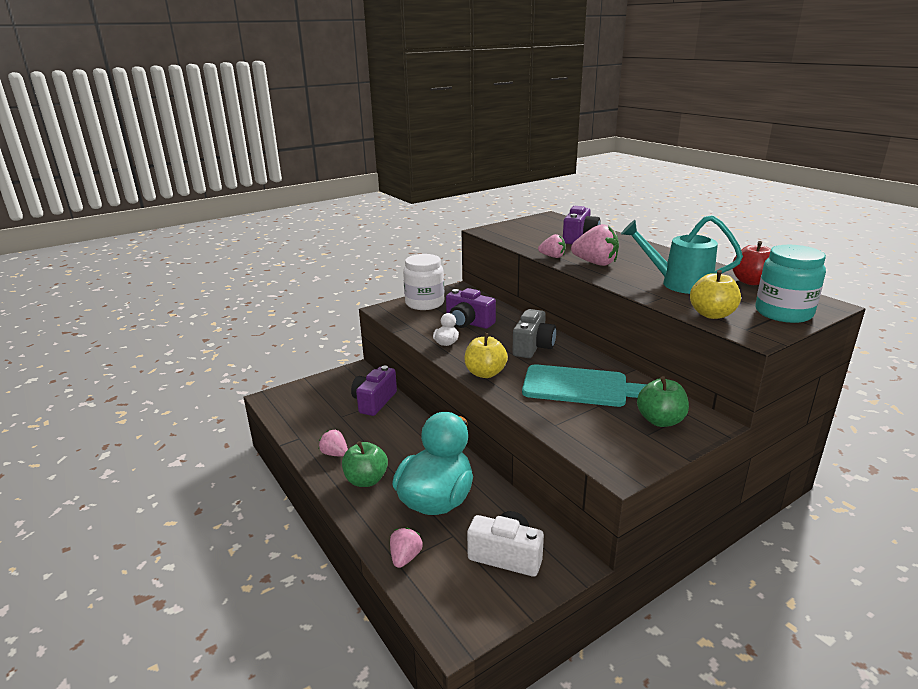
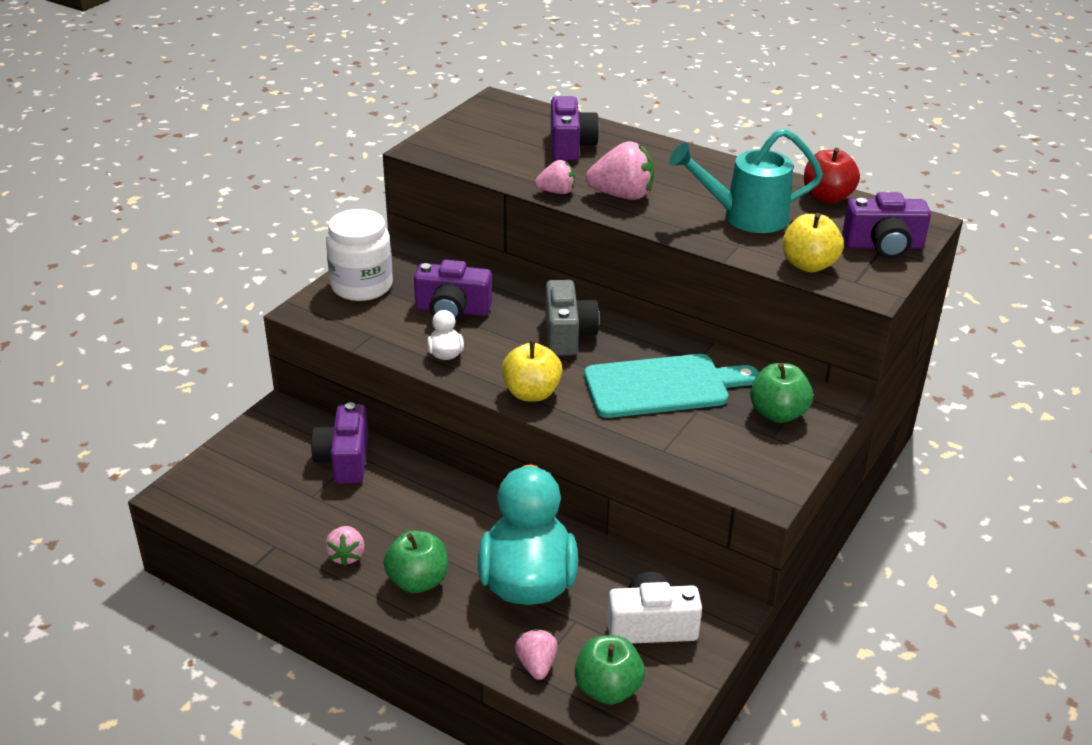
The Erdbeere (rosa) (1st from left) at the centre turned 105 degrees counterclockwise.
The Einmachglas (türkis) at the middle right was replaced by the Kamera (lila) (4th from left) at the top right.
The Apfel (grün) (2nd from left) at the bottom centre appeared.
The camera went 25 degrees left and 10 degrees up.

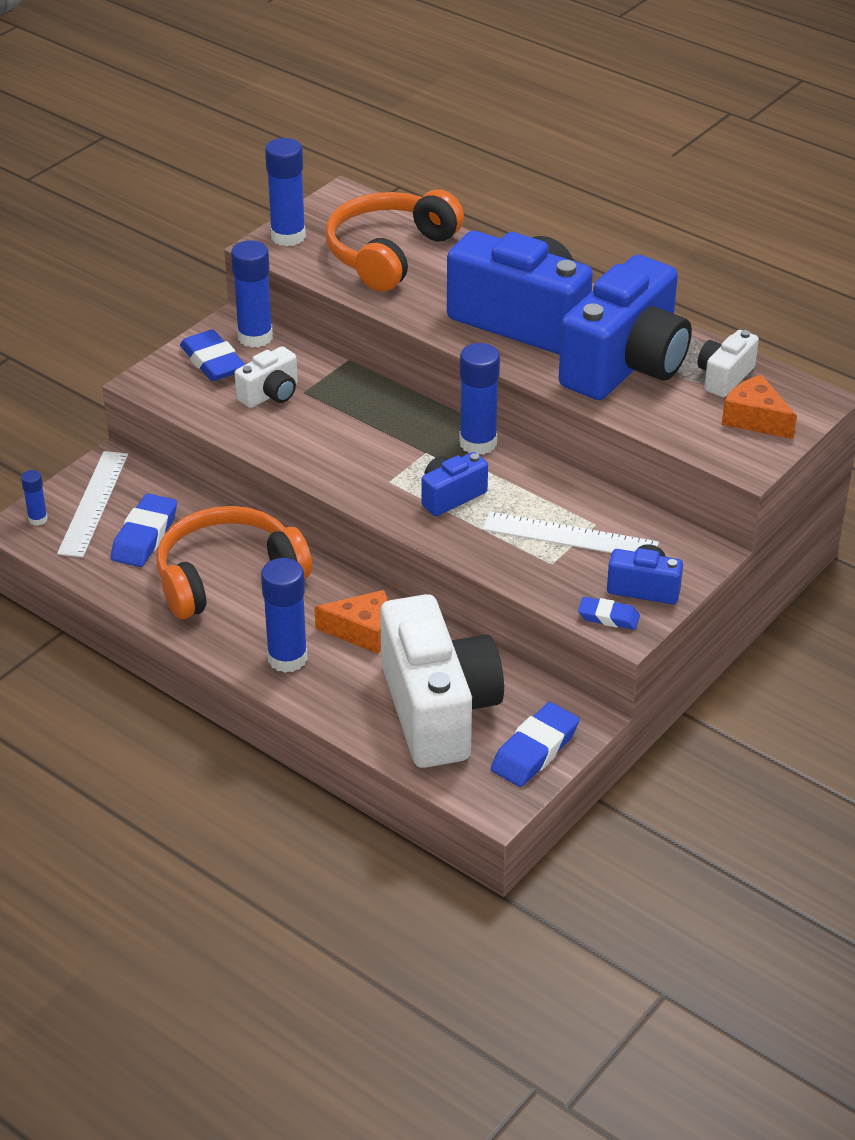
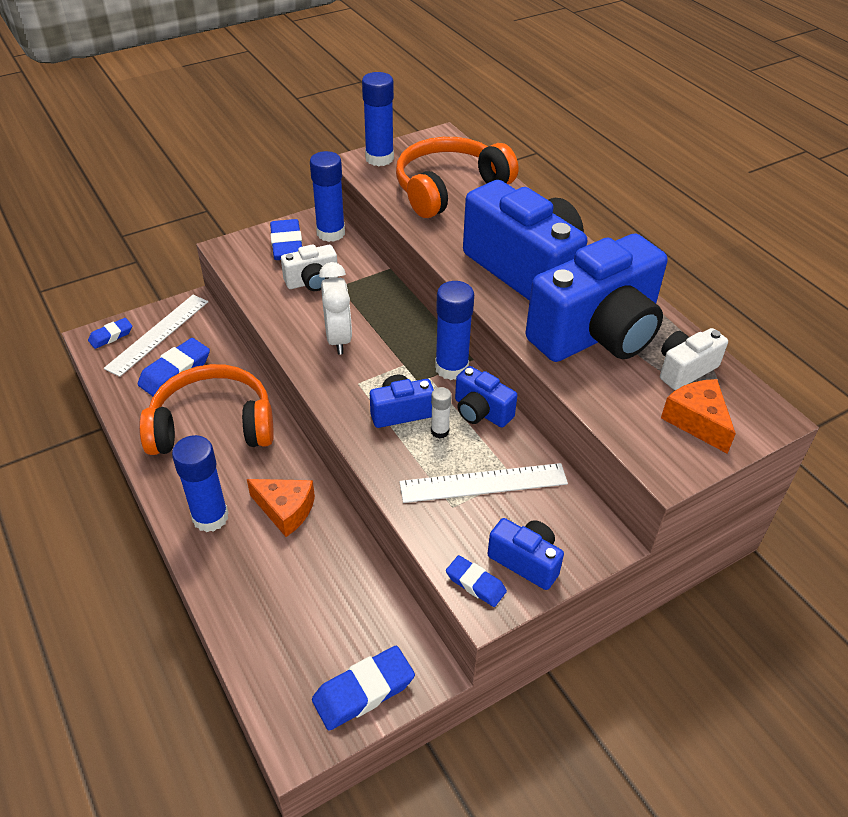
The Klebestift (blau) (1st from left) at the middle left was replaced by the Radiergummi (blau) (1st from left) at the middle left.
The Kamera (weiß) (2nd from left) at the centre disappeared.
The Lineal (weiß) (2nd from left) at the middle right turned 45 degrees counterclockwise.
The Wecker (weiß) at the centre appeared.
The Klebestift (weiß) at the centre appeared.
The Kamera (blau) (2nd from left) at the centre appeared.
The camera went 20 degrees right and 5 degrees up.

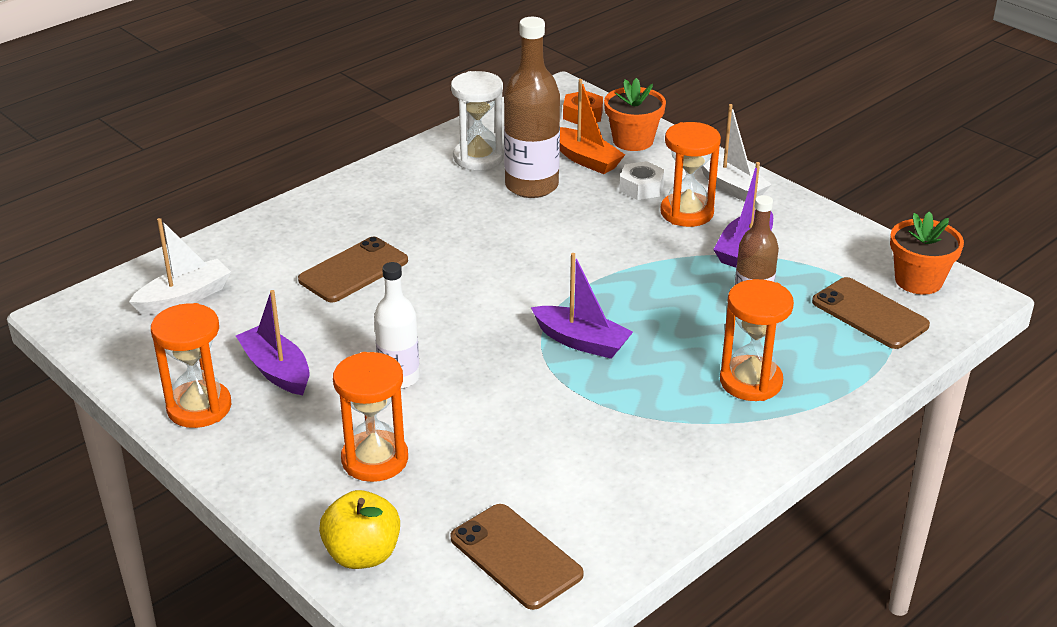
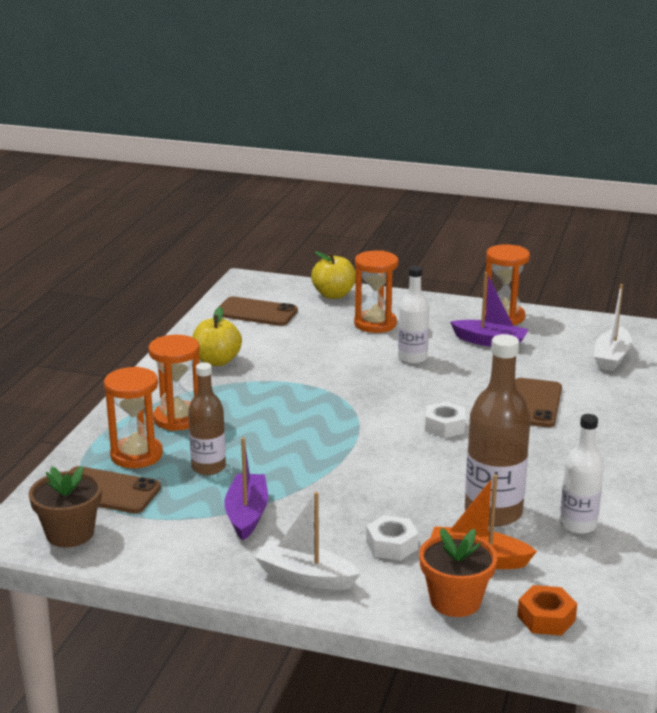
The Sanduhr (weiß) at the top centre was replaced by the Flasche (weiß) (2nd from left) at the middle right.
The Boot (lila) (2nd from left) at the centre disappeared.
The Sanduhr (orange) (3rd from left in the first image) moved from the top centre to the middle left.
The Blumentopf (orange) (2nd from left) at the middle right became the Blumentopf (braun) at the bottom left.
The Apfel (gelb) (1st from left) at the middle left appeared.
The Sechskantmutter (weiß) (2nd from left) at the middle right appeared.
The camera went 150 degrees right and 10 degrees down.

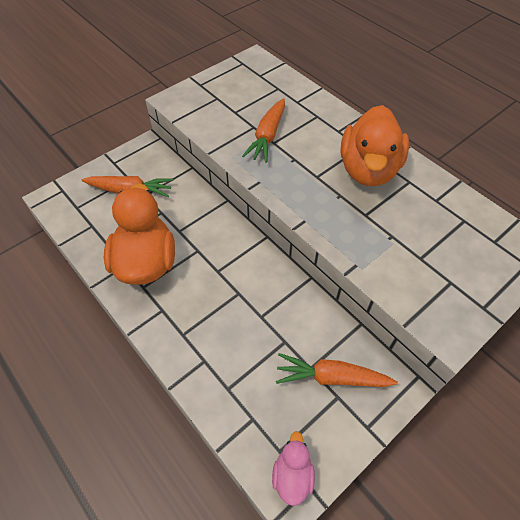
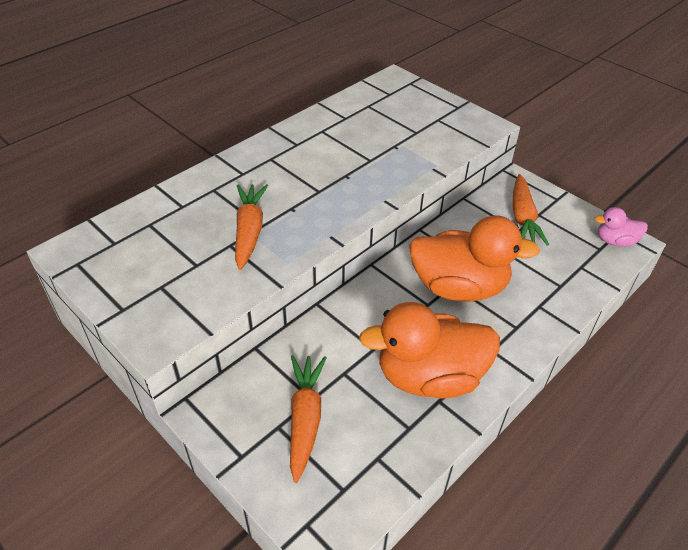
The Karotte (orange) (2nd from left in the first image) at the top centre turned 105 degrees counterclockwise.
The Ente (orange) (2nd from left) moved from the top right to the middle right.
The camera went 95 degrees left and 10 degrees down.

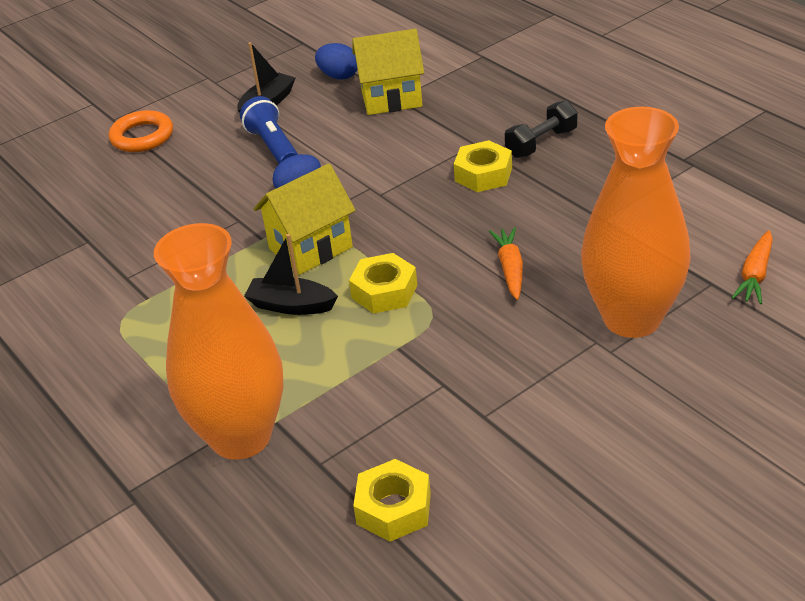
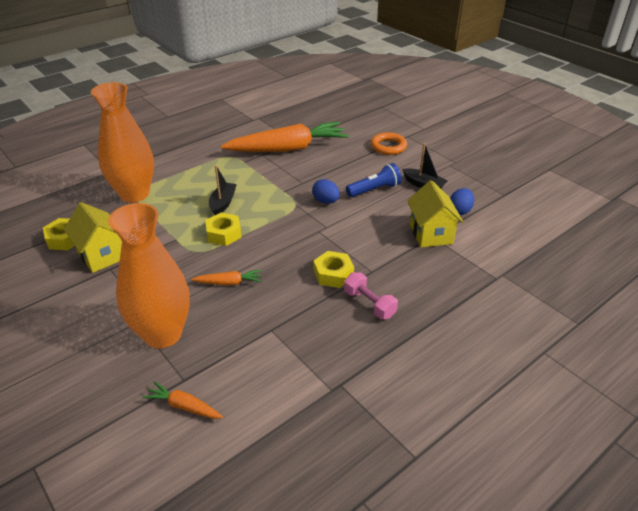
The Haus (gelb) (1st from left) moved from the centre to the middle left.
The Hantel (schwarz) at the top right became the Hantel (rosa) at the centre.
The Karotte (orange) (3rd from left) at the top centre appeared.
The camera went 85 degrees right and 0 degrees up.

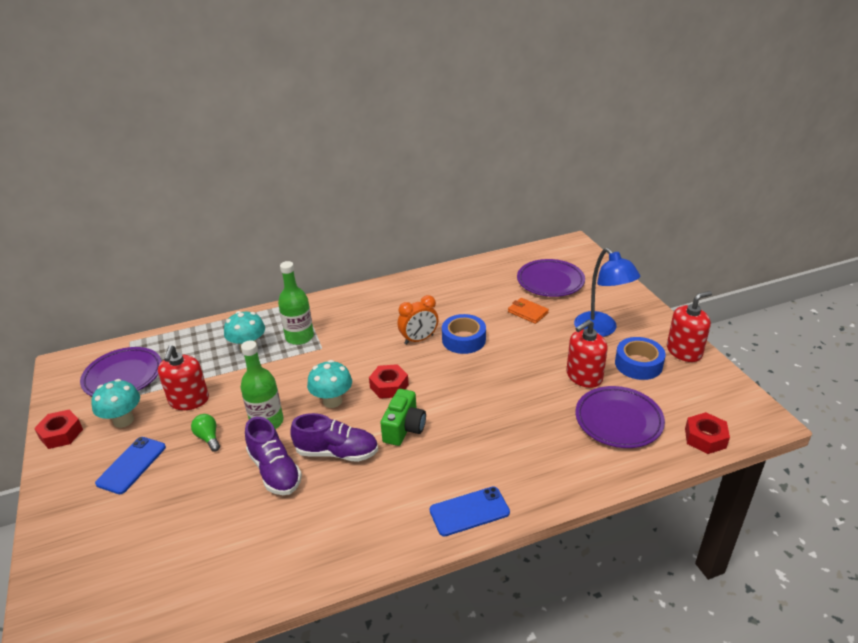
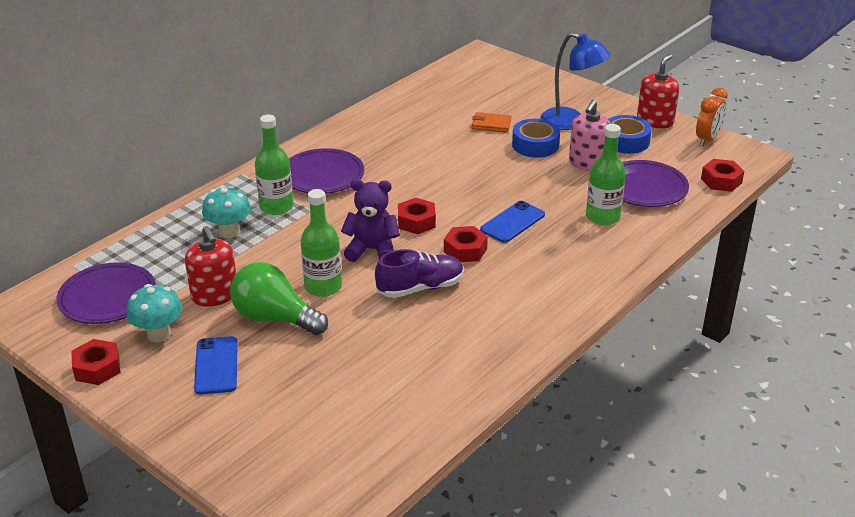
The Glühbirne (grün) at the bottom left changed to 2.11 times the size.
The Schuh (lila) (1st from left) at the bottom left disappeared.
The Pilz (türkis) (3rd from left) at the centre was replaced by the Teddybär (lila) at the centre.
The Kamera (grün) at the centre was replaced by the Sechskantmutter (rot) (3rd from left) at the centre.
The Wecker (orange) moved from the centre to the top right.
The Handy (blau) (2nd from left) moved from the bottom centre to the centre.
The Klebeband (blau) (1st from left) moved from the centre to the top centre.
The Teller (lila) (2nd from left) moved from the centre to the top centre.
The Seifenspender (rot) (2nd from left) at the middle right became the Seifenspender (rosa) at the top right.
The Flasche (grün) (3rd from left) at the middle right appeared.
The camera went 30 degrees left and 0 degrees up.

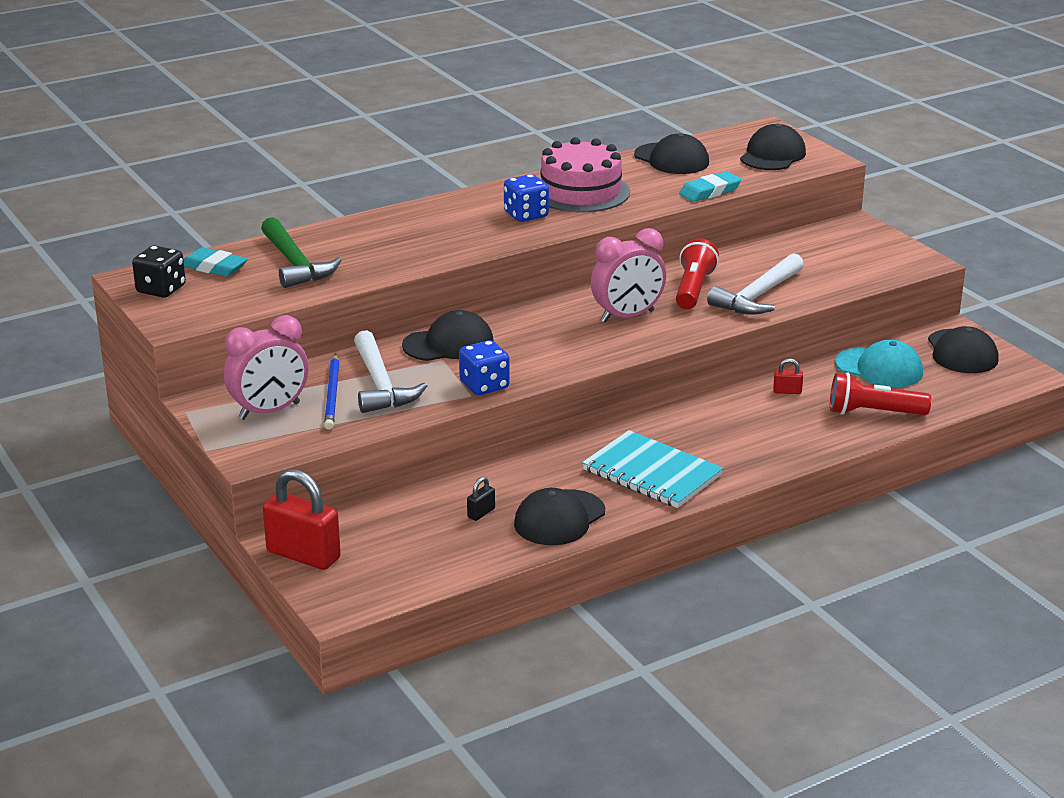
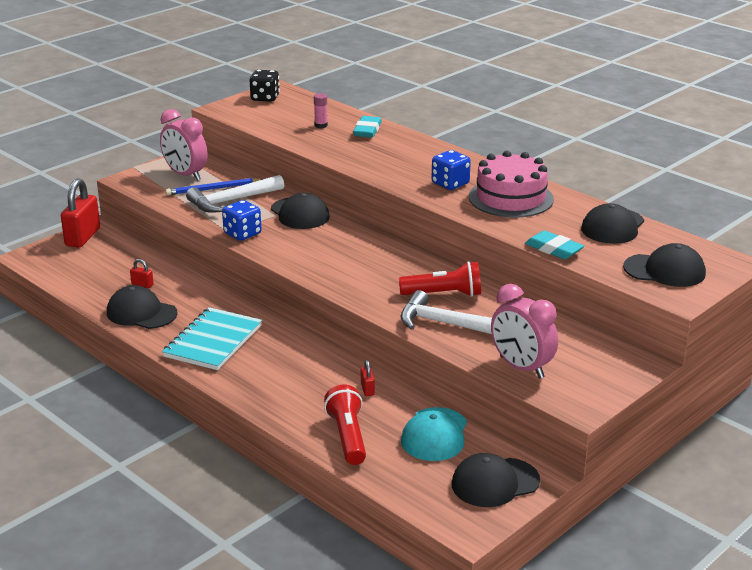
The Radiergummi (türkis) (1st from left) moved from the top left to the top centre.
The Hammer (grün) at the top left was replaced by the Klebestift (rosa) at the top centre.
The Vorhängeschloss (schwarz) at the centre became the Vorhängeschloss (rot) (2nd from left) at the middle left.
The Wecker (rosa) (2nd from left) moved from the centre to the middle right.
The camera went 75 degrees right and 0 degrees up.

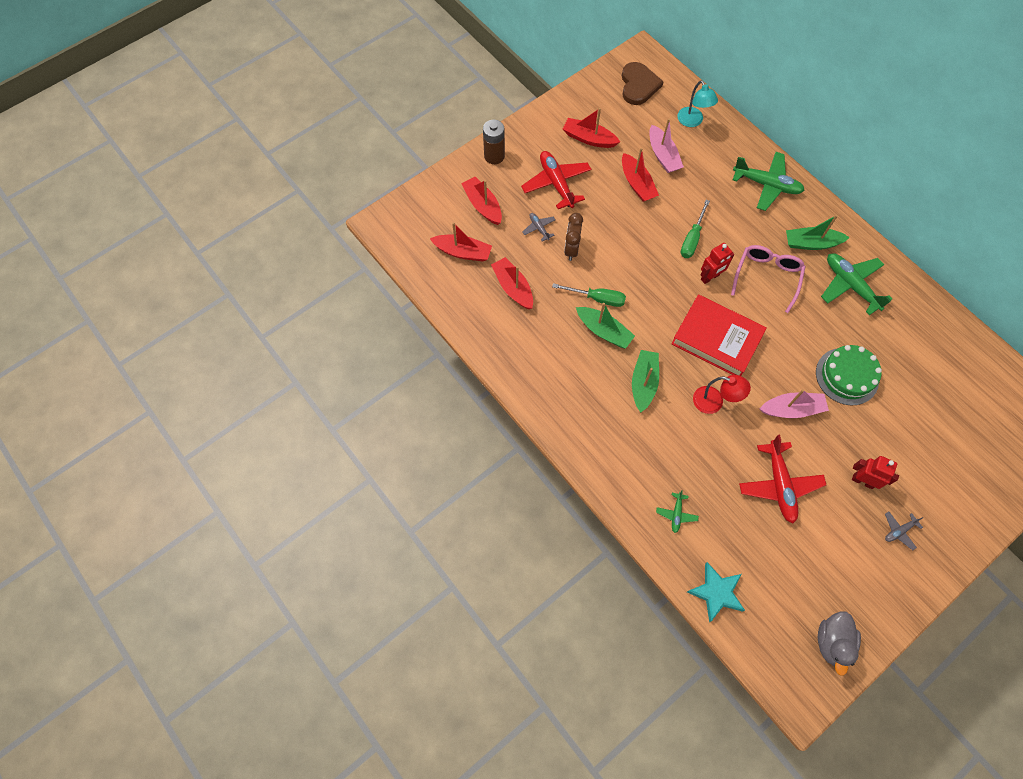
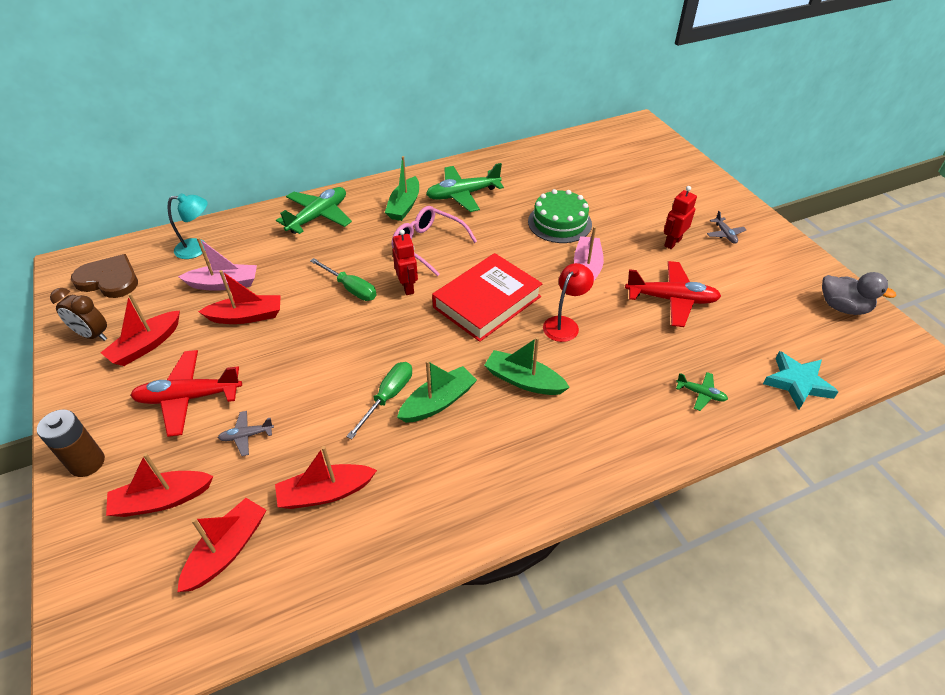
The Wecker (braun) moved from the top centre to the middle left.
The camera went 75 degrees left and 20 degrees down.

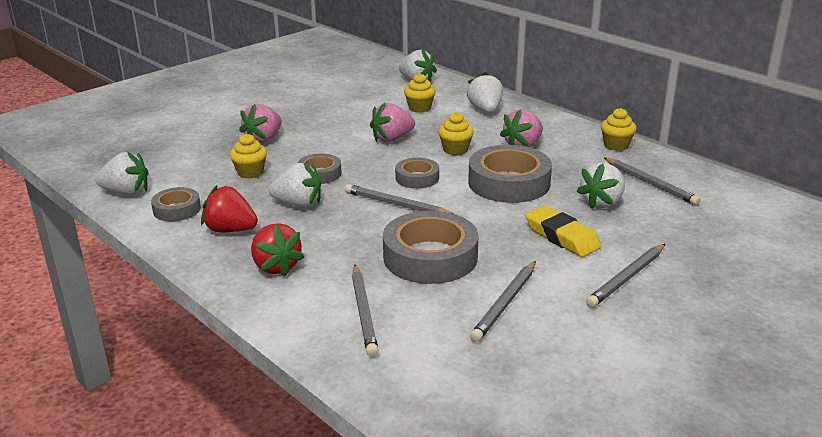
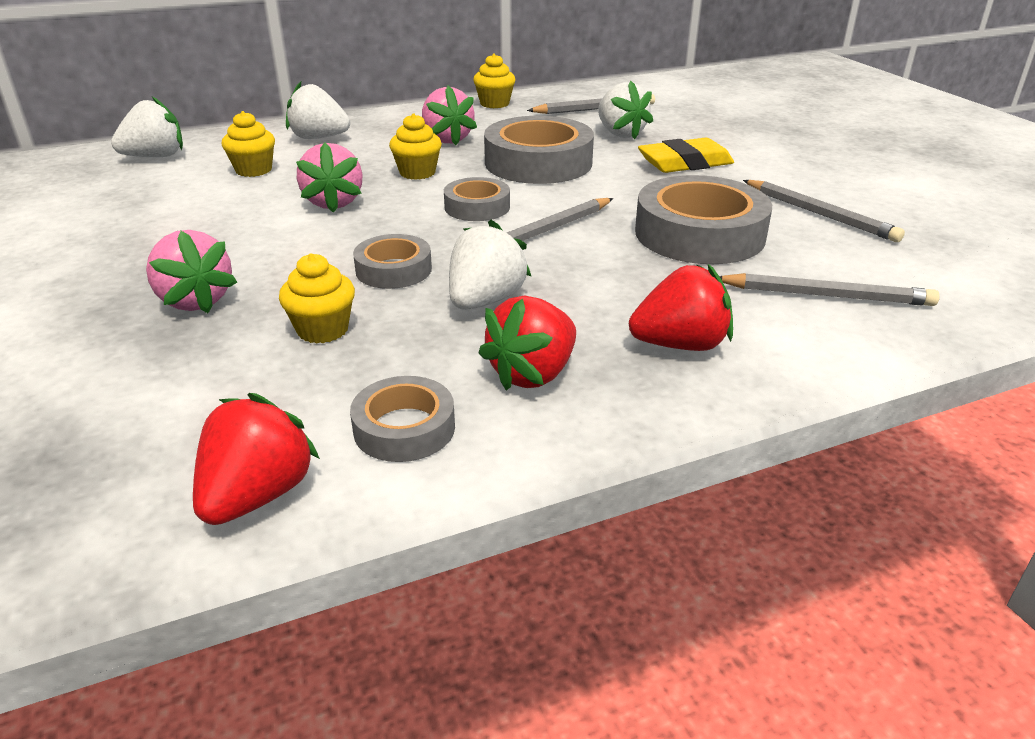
The Erdbeere (weiß) (1st from left) at the middle left became the Erdbeere (rot) (1st from left) at the middle left.
The Bleistift (grau) (4th from left) at the middle right disappeared.
The camera went 70 degrees left and 5 degrees up.

